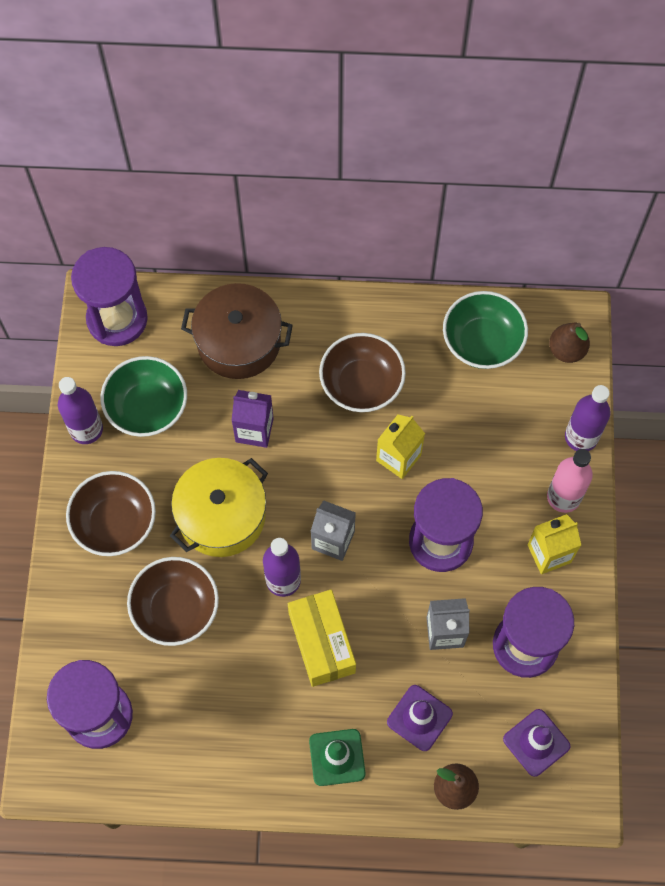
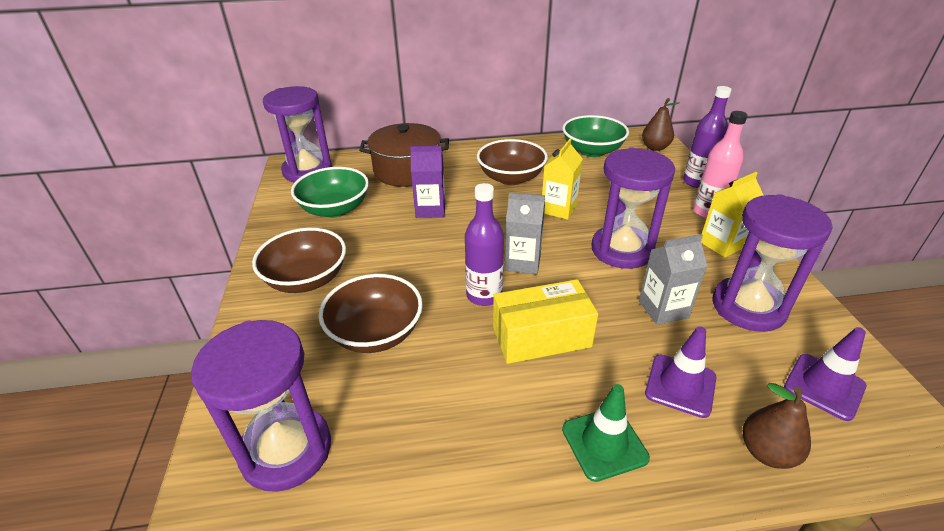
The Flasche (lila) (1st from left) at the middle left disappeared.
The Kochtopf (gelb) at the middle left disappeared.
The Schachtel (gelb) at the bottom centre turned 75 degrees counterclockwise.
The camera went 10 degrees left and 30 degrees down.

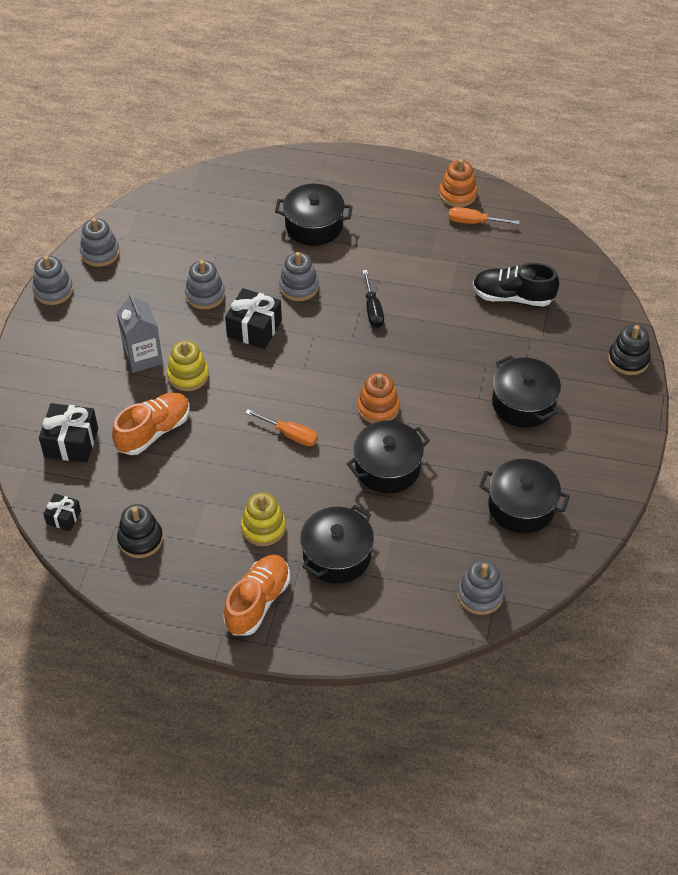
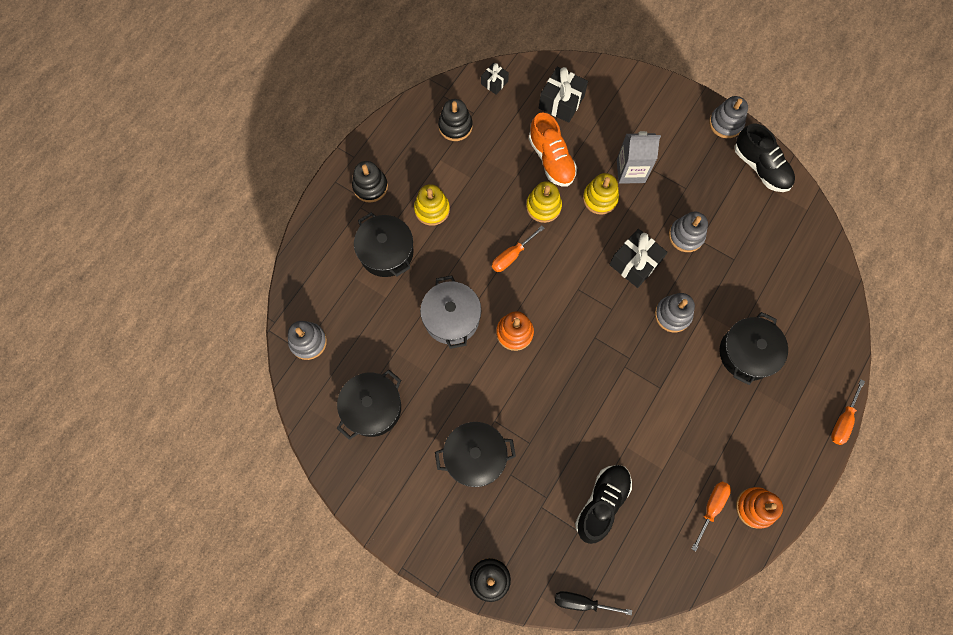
The Stapelspielzeug (grau) (2nd from left) at the top left was replaced by the Schuh (schwarz) (2nd from left) at the top right.
The Schuh (orange) (2nd from left) at the bottom centre was replaced by the Stapelspielzeug (schwarz) (1st from left) at the top centre.
The Kochtopf (schwarz) (3rd from left) at the centre became the Kochtopf (grau) at the centre.
The Schraubenzieher (schwarz) moved from the centre to the bottom centre.
The Stapelspielzeug (gelb) (2nd from left) at the top centre appeared.
The Schraubenzieher (orange) (3rd from left) at the middle right appeared.
The camera went 110 degrees right and 20 degrees up.

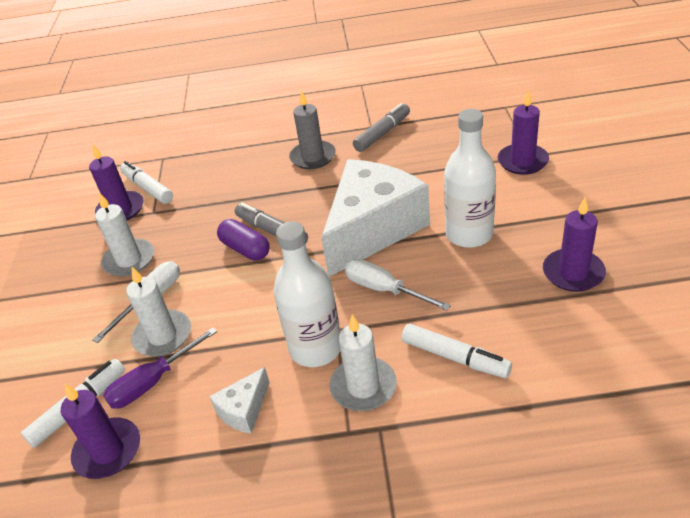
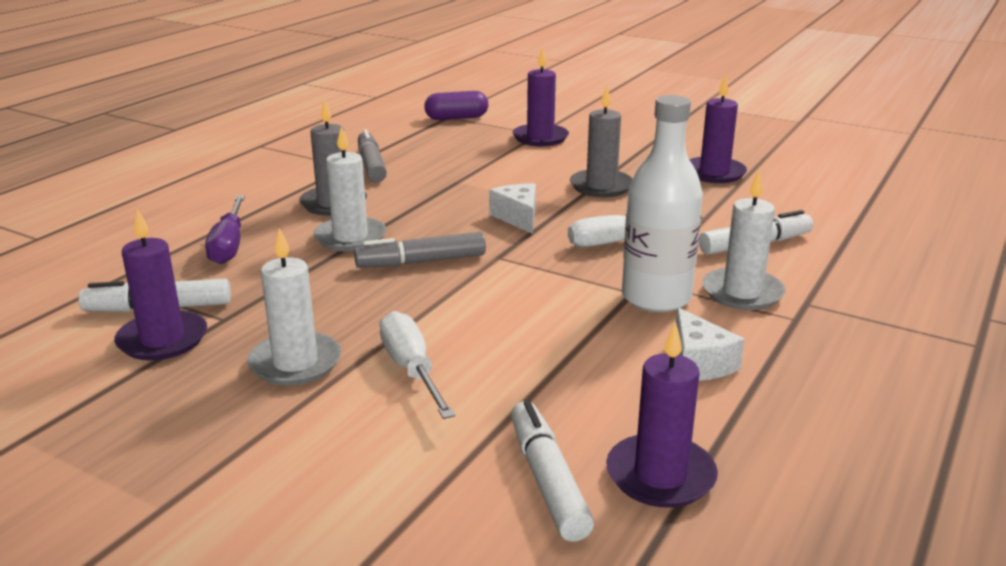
The Schraubenzieher (lila) moved from the bottom left to the middle left.
The Kerze (weiß) (2nd from left) moved from the middle left to the top centre.
The Kapsel (lila) moved from the centre to the top centre.
The Käse (weiß) (2nd from left in the first image) at the centre changed to 0.41 times the size.
The Flasche (weiß) (2nd from left) at the middle right was replaced by the Kerze (grau) (2nd from left) at the top centre.
The camera went 60 degrees left and 15 degrees down.

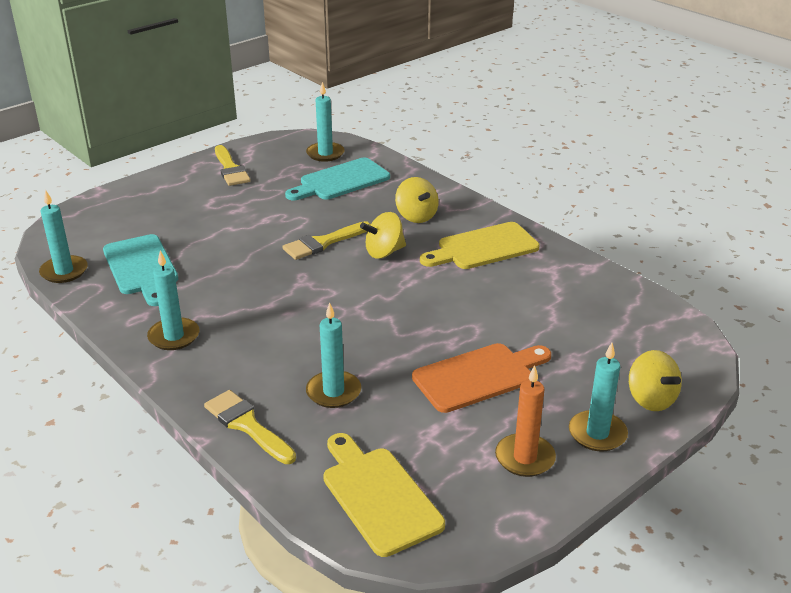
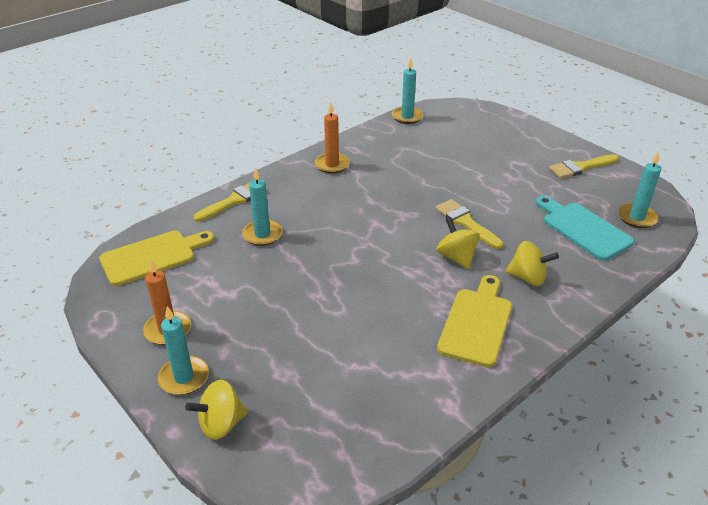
The Schneidebrett (türkis) (1st from left) at the middle left disappeared.
The Kerze (türkis) (2nd from left) at the middle left became the Kerze (orange) (2nd from left) at the top centre.
The Kreisel (gelb) (2nd from left in the first image) at the centre turned 135 degrees counterclockwise.
The Schneidebrett (orange) at the centre disappeared.
The Schneidebrett (gelb) (2nd from left) at the centre turned 45 degrees clockwise.
The camera went 90 degrees right and 5 degrees up.

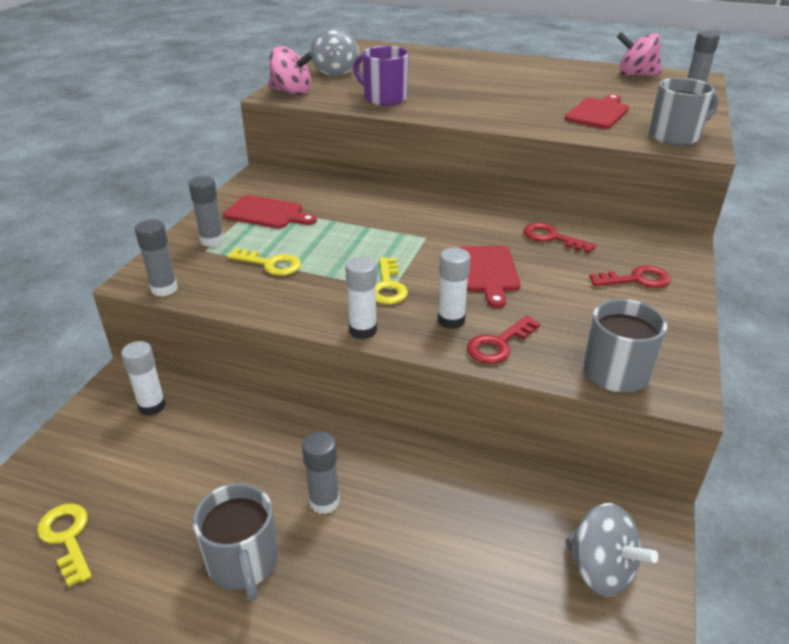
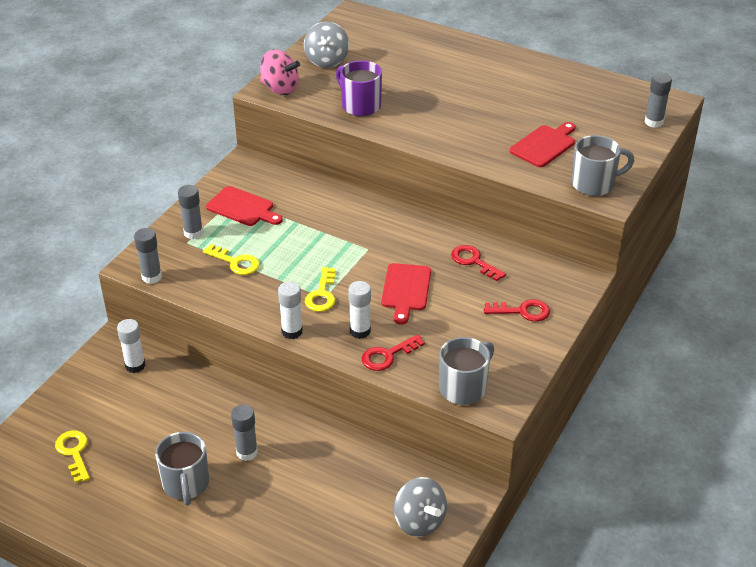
The Kreisel (rosa) (2nd from left) at the top right disappeared.
The camera went 10 degrees right and 5 degrees up.

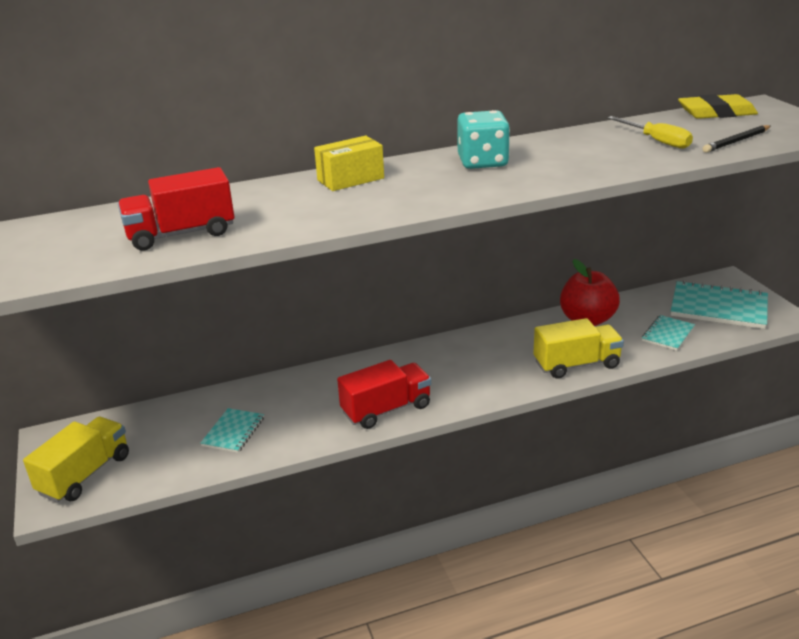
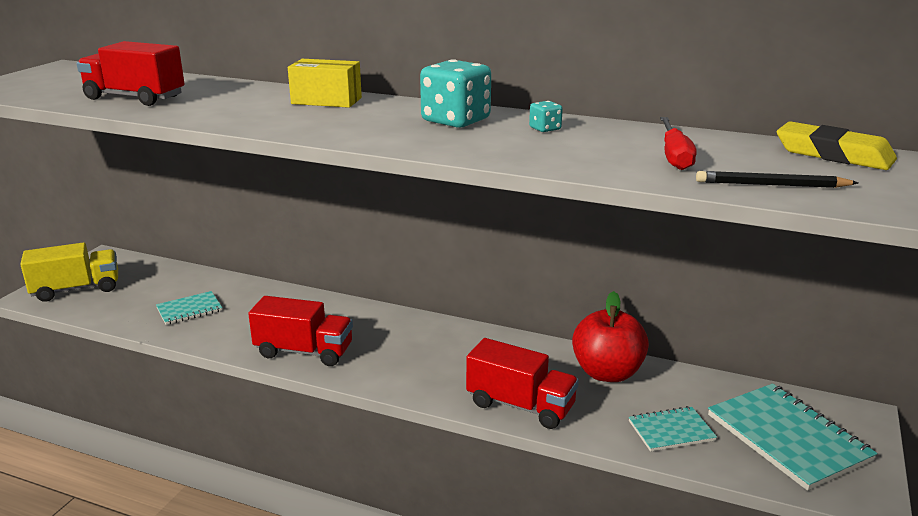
The Lastwagen (gelb) (2nd from left) at the middle right became the Lastwagen (rot) (3rd from left) at the bottom centre.
The Schraubenzieher (gelb) at the top right became the Schraubenzieher (rot) at the top right.
The Spielwürfel (türkis) (2nd from left) at the top centre appeared.
The camera went 40 degrees right and 5 degrees down.

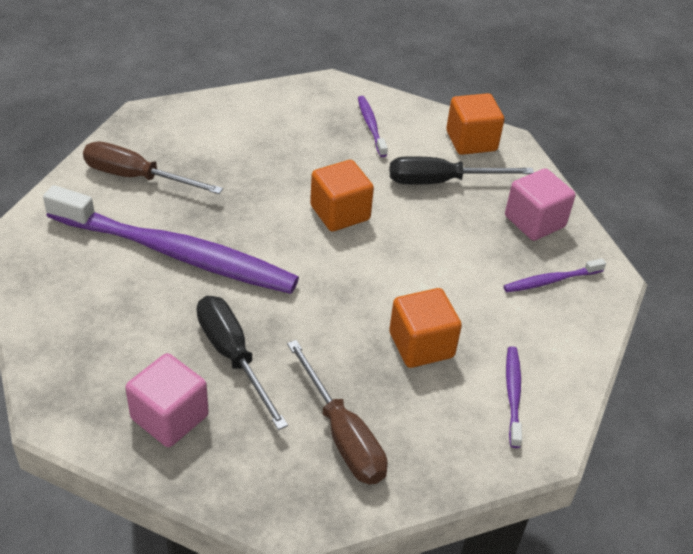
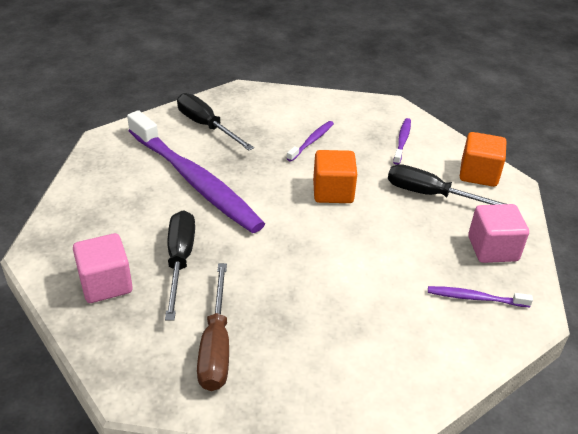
The Schraubenzieher (braun) (1st from left) at the top left became the Schraubenzieher (schwarz) (2nd from left) at the top centre.
The Kubus (orange) (2nd from left) at the centre disappeared.
The Zahnbürste (lila) (3rd from left in the first image) moved from the bottom right to the top centre.
The camera went 30 degrees right and 5 degrees down.

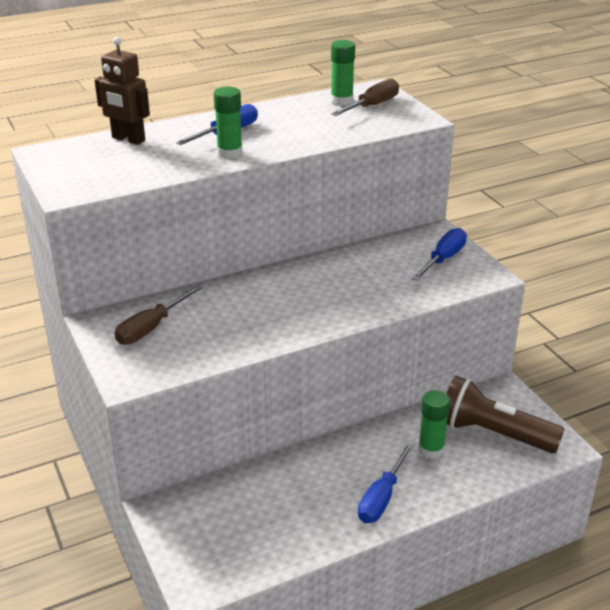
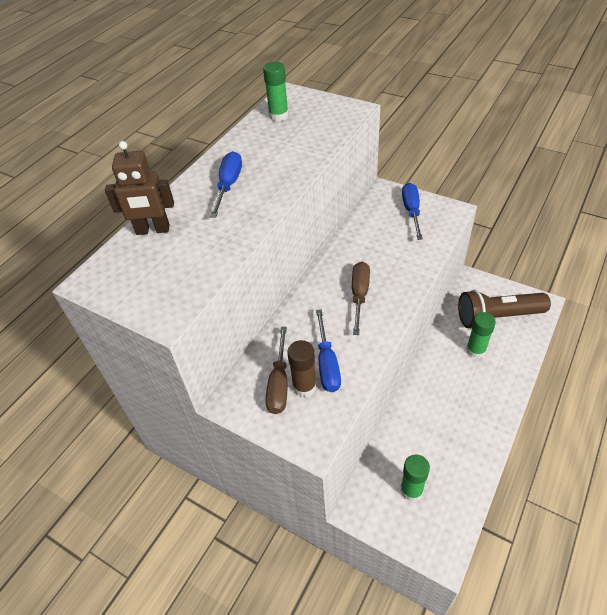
The Klebestift (grün) (1st from left in the first image) moved from the top centre to the bottom right.
The Schraubenzieher (braun) (2nd from left) moved from the top centre to the centre.
The Schraubenzieher (blau) (2nd from left) moved from the bottom centre to the centre.
The Klebestift (braun) at the centre appeared.
The camera went 30 degrees left and 15 degrees up.

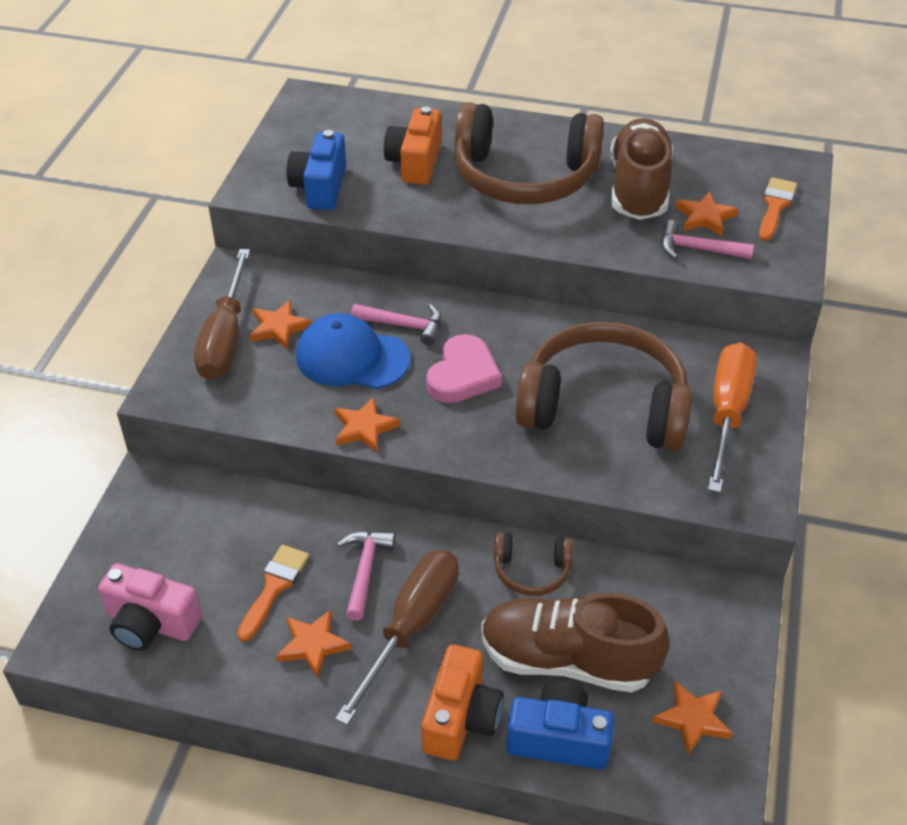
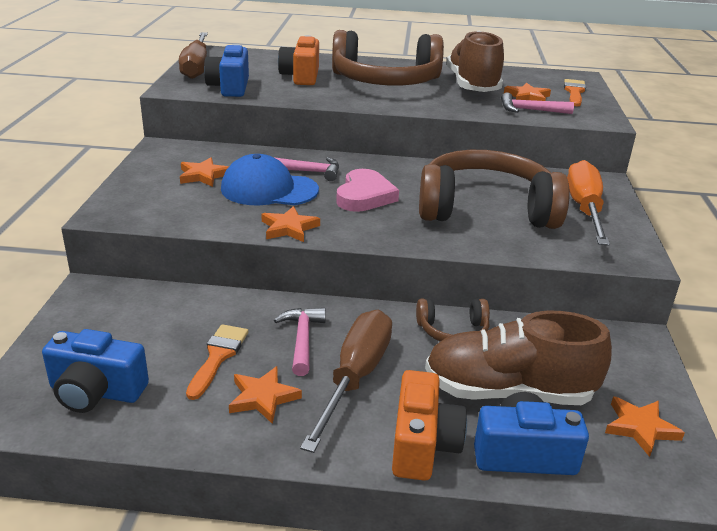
The Kamera (rosa) at the bottom left became the Kamera (blau) (1st from left) at the bottom left.
The Schraubenzieher (braun) (1st from left) moved from the middle left to the top left.
The camera went 10 degrees left and 15 degrees down.

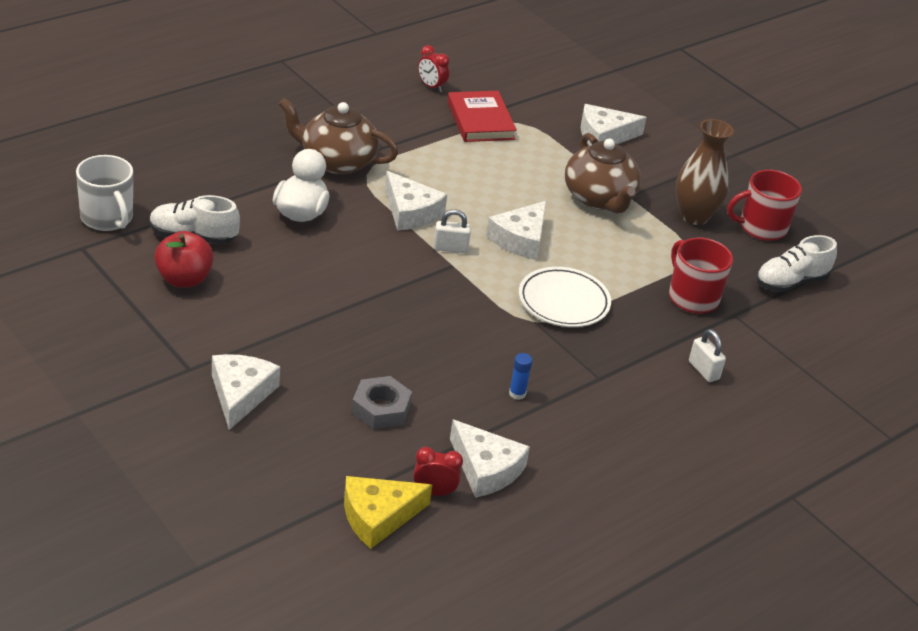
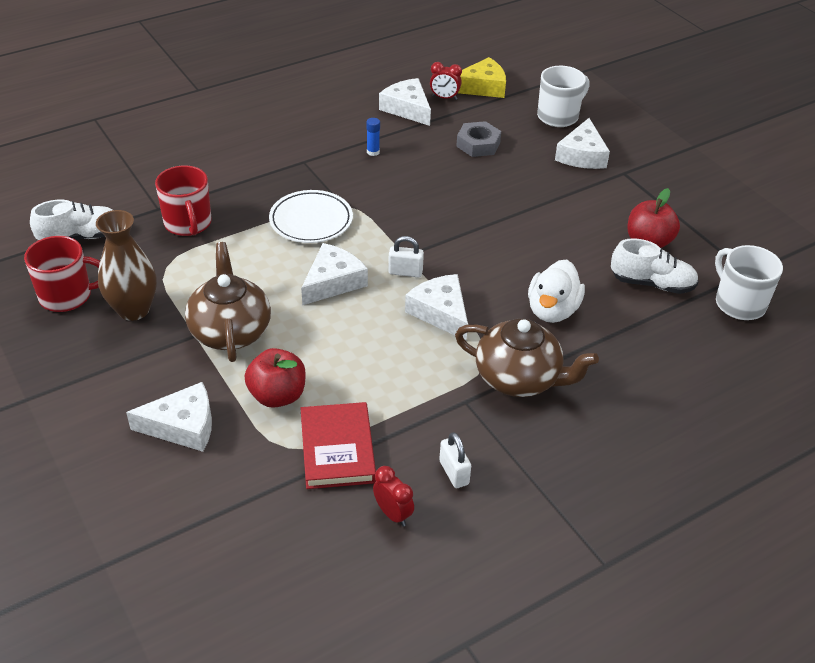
The Vorhängeschloss (weiß) (2nd from left) moved from the middle right to the bottom centre.
The Apfel (rot) (1st from left) at the centre appeared.
The Tasse (weiß) (1st from left) at the top right appeared.
The camera went 170 degrees left and 5 degrees up.

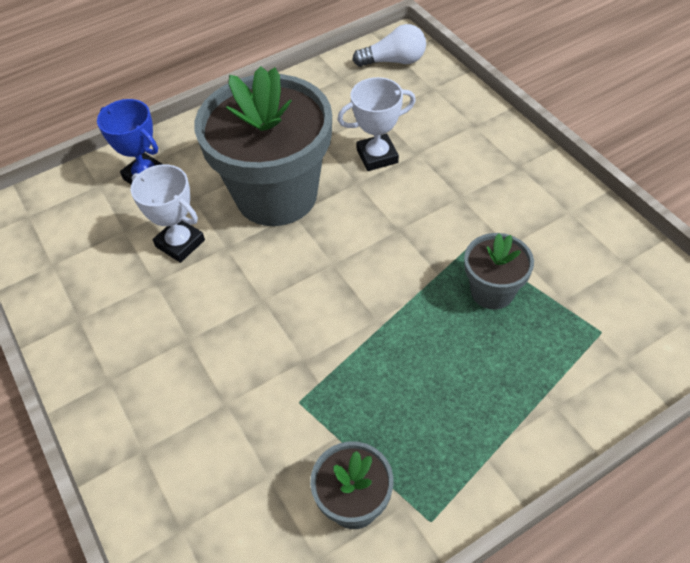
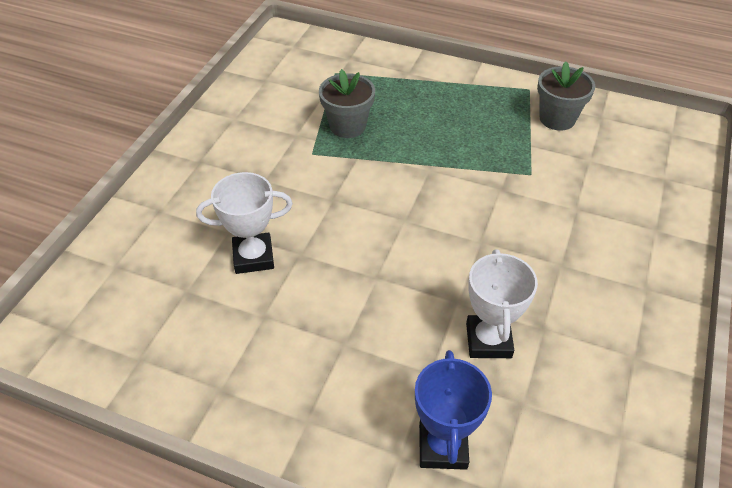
The Blumentopf (grau) (1st from left) at the top centre disappeared.
The Pokal (weiß) (2nd from left in the first image) at the top centre turned 45 degrees counterclockwise.
The Glühbirne (weiß) at the top centre disappeared.
The camera went 130 degrees left and 5 degrees down.

